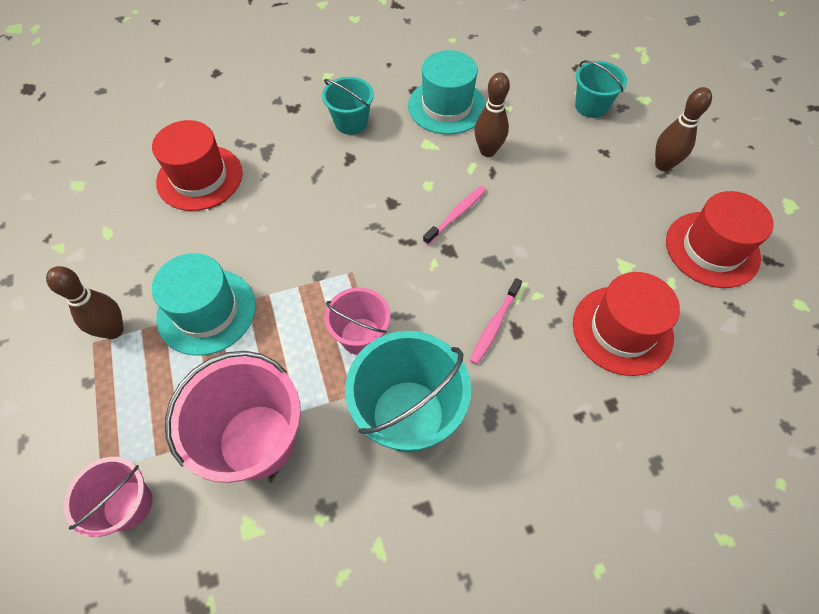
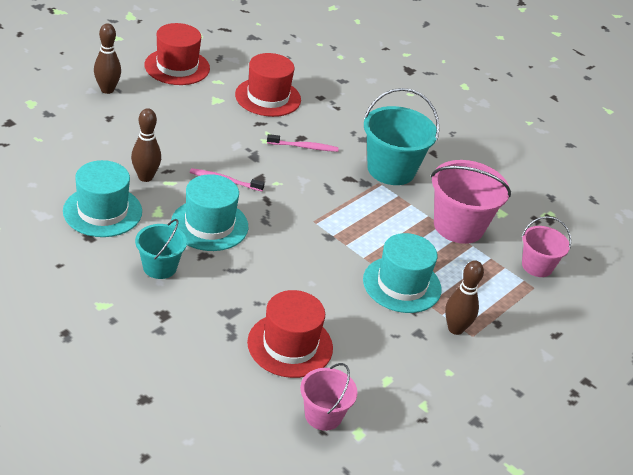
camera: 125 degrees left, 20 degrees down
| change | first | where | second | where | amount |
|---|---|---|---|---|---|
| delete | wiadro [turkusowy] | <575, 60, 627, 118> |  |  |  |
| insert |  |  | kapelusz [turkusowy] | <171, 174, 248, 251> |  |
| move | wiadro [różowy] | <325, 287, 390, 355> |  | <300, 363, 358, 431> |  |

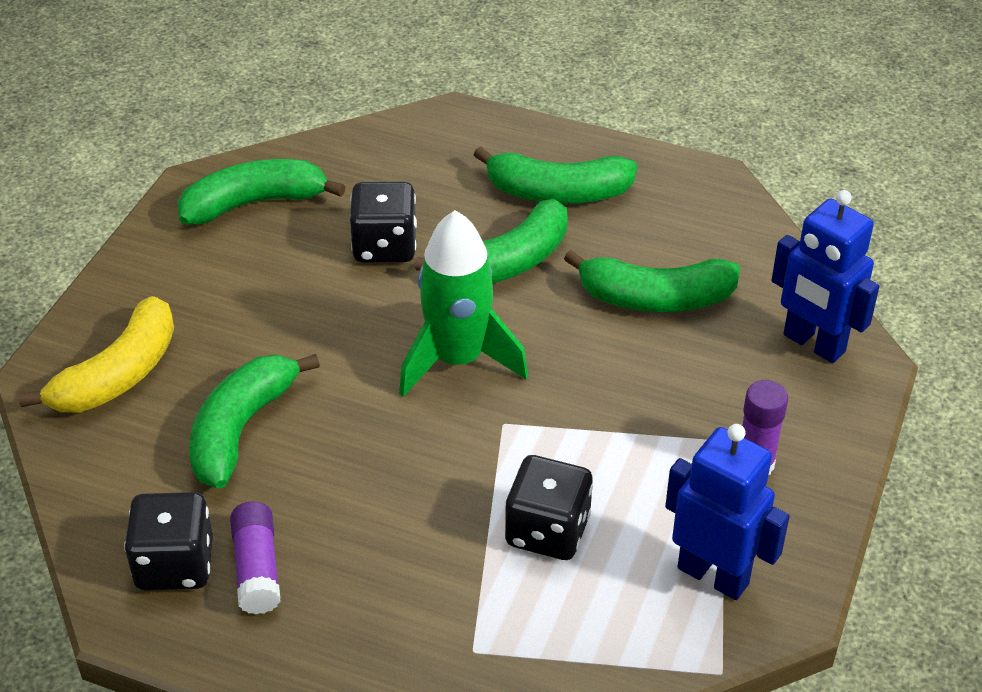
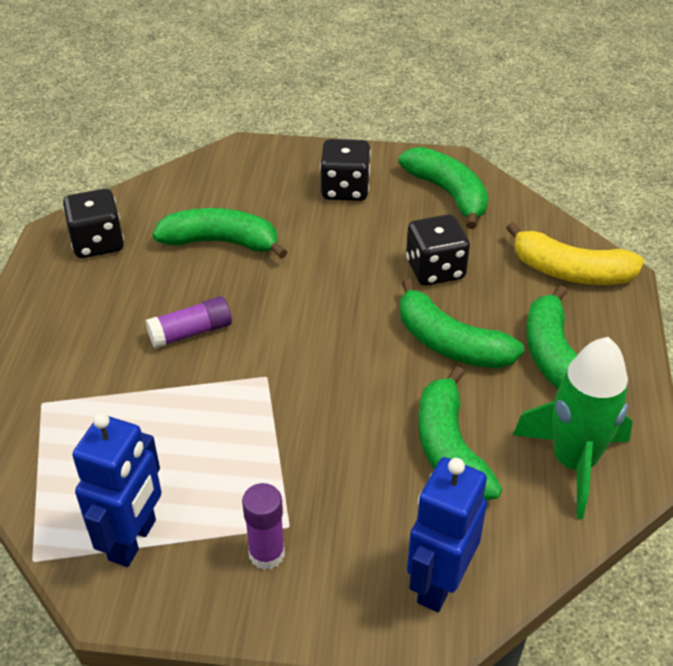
camera: 75 degrees right, 0 degrees up
| change | first | where | second | where | amount |
|---|---|---|---|---|---|
| move | banan [żółty] | <19, 296, 174, 413> |  | <506, 222, 644, 285> |  |
| move | klej w sztyfcie [fioletowy] | <230, 501, 281, 614> |  | <146, 296, 232, 349> |  |
| move | rakieta [zielony] | <399, 210, 528, 397> |  | <513, 337, 633, 519> |  |
| move | kostka do gry [czarny] | <505, 455, 593, 560> |  | <320, 139, 371, 201> |  |

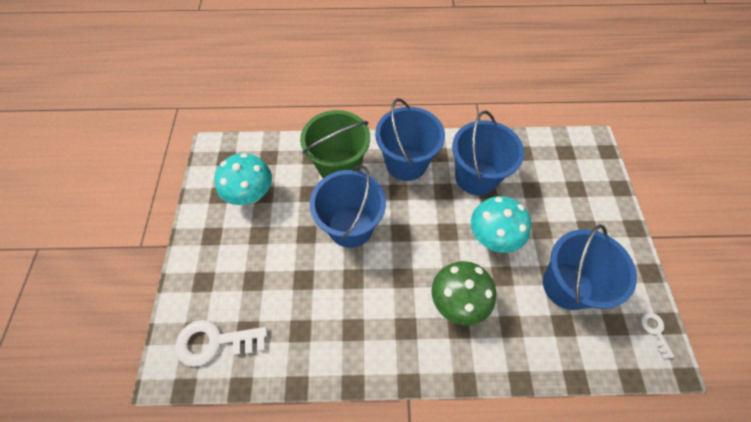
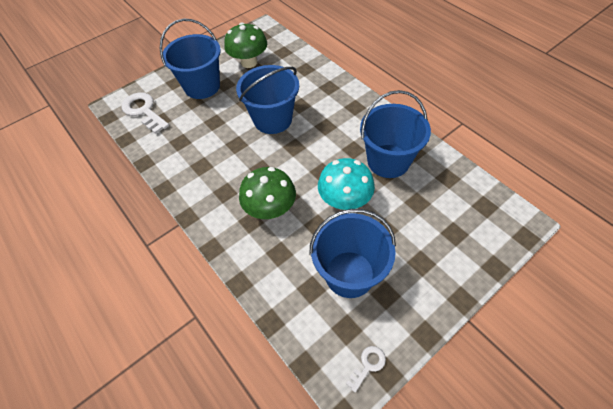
camera: 55 degrees right, 5 degrees down
| change | first | where | second | where | amount |
|---|---|---|---|---|---|
| delete | wiadro [zielony] | <300, 110, 370, 178> |  |  |  |
| move | wiadro [niebieski] | <375, 98, 445, 181> |  | <160, 19, 221, 99> |  |
| recolor | grzyb [turkusowy] | <215, 153, 272, 205> | grzyb [zielony] | <224, 22, 267, 68> |  |

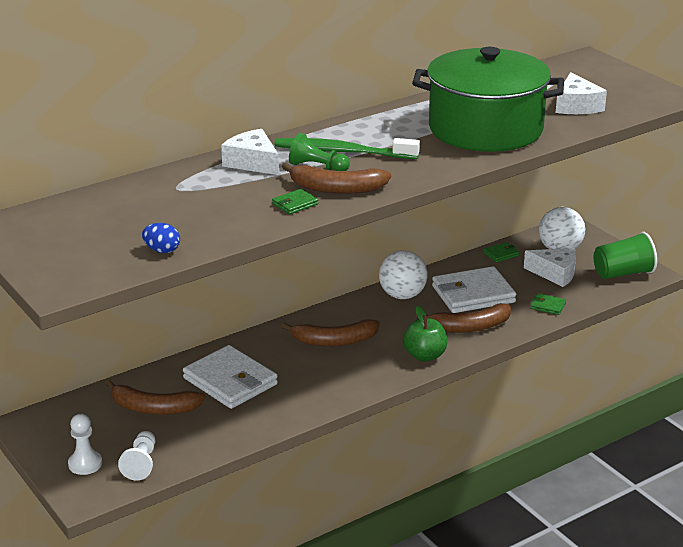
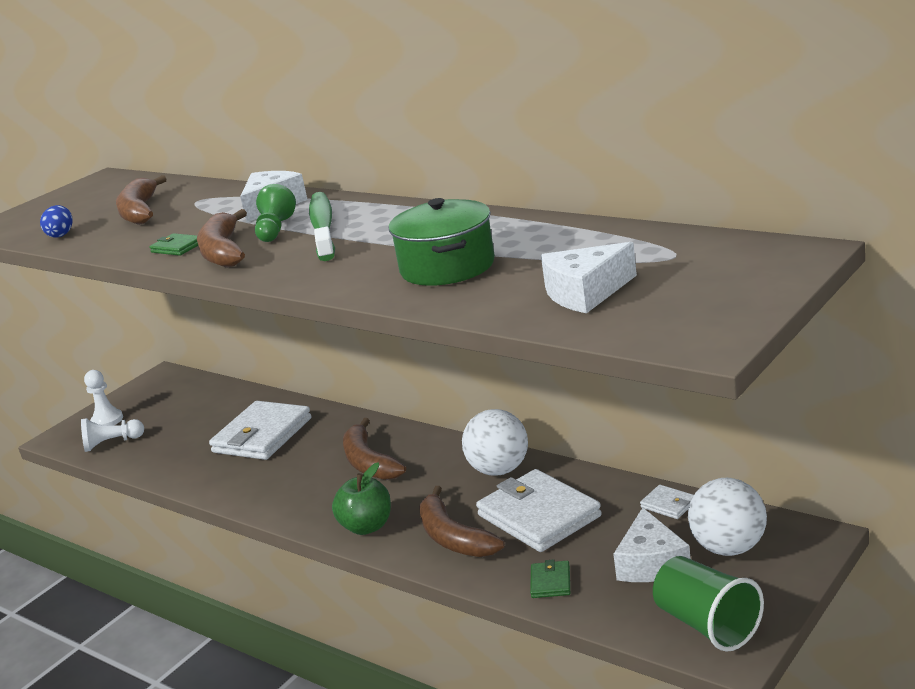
camera: 75 degrees right, 5 degrees down
| change | first | where | second | where | amount |
|---|---|---|---|---|---|
| move | banan [brązowy] | <105, 380, 206, 415> |  | <116, 175, 166, 225> |  |
| recolor | portfel [zielony] | <483, 242, 519, 262> | portfel [biały] | <640, 485, 694, 519> |  |
| resize | garnek [zielony] | <412, 47, 564, 152> |  | <389, 198, 495, 286> | x0.57 |

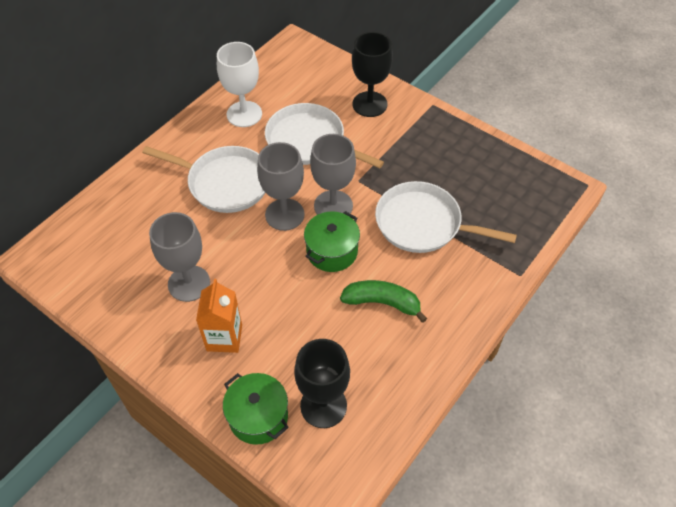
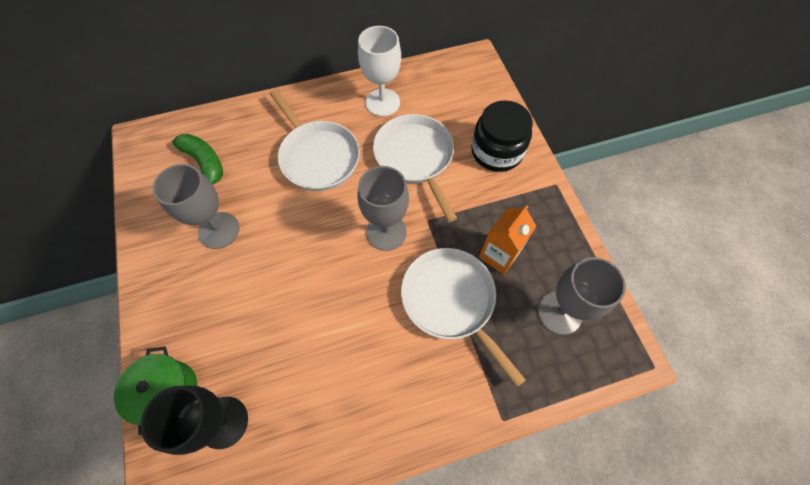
camera: 35 degrees right, 10 degrees up
| change | first | where | second | where | amount |
|---|---|---|---|---|---|
| delete | garnek [zielony] | <304, 211, 360, 272> |  |  |  |
| move | karton mleka [pomarańczowy] | <196, 279, 242, 353> |  | <479, 205, 536, 274> |  |
| move | kielich [szary] | <257, 142, 305, 231> |  | <538, 257, 626, 335> |  |
| move | banan [zielony] | <340, 280, 427, 323> |  | <172, 134, 223, 184> |  |
| replace | kielich [czarny] | <352, 32, 393, 117> | słoik [czarny] | <471, 100, 533, 172> |  |

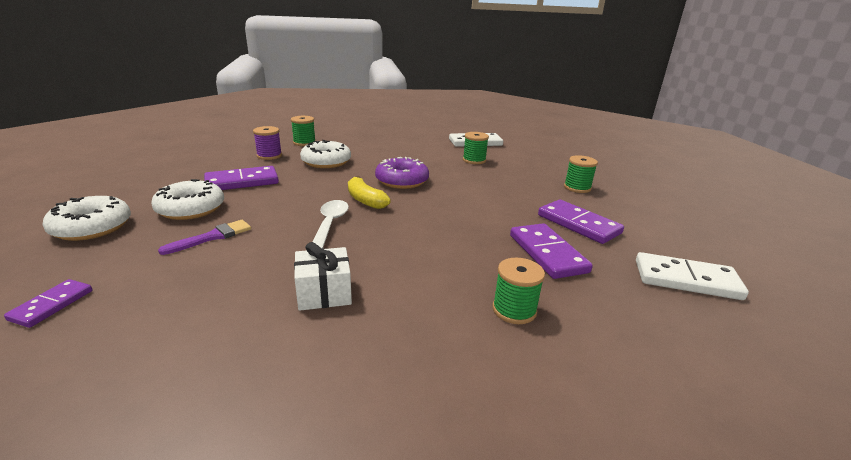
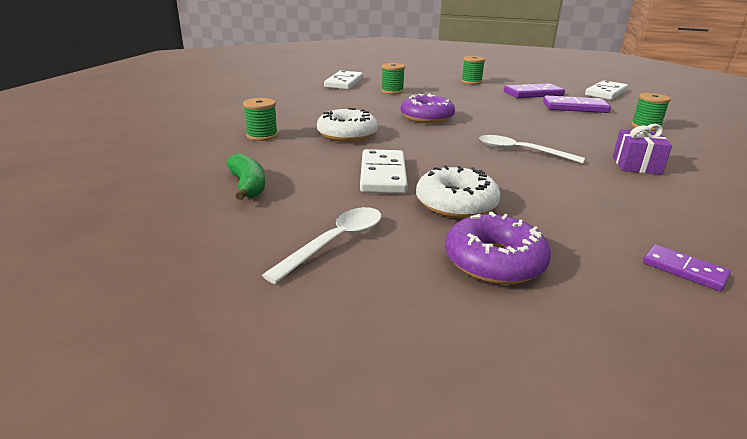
camera: 65 degrees left, 0 degrees up
| change | first | where | second | where | amount |
|---|---|---|---|---|---|
| delete | pędzel [fioletowy] | <158, 220, 251, 255> |  |  |  |
| delete | szpulka [fioletowy] | <253, 126, 282, 160> |  |  |  |
| delete | banan [żółty] | <348, 176, 391, 209> |  |  |  |
| insert |  |  | banan [zielony] | <226, 153, 265, 200> |  |
| insert |  |  | łyżka [biały] | <262, 207, 381, 284> |  |
| recolor | donut [biały] | <42, 196, 131, 241> | donut [fioletowy] | <445, 212, 551, 285> |  |
| recolor | kostka domina [fioletowy] | <204, 166, 279, 190> | kostka domina [biały] | <360, 149, 408, 194> |  |
| recolor | prezent [biały] | <294, 242, 352, 311> | prezent [fioletowy] | <613, 124, 672, 175> |  |

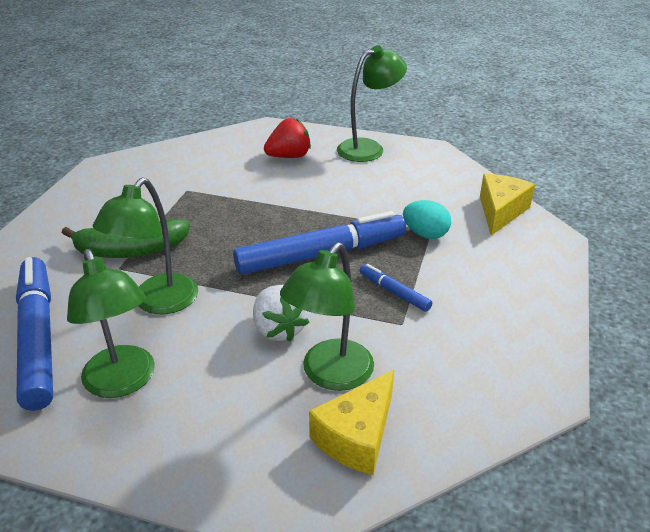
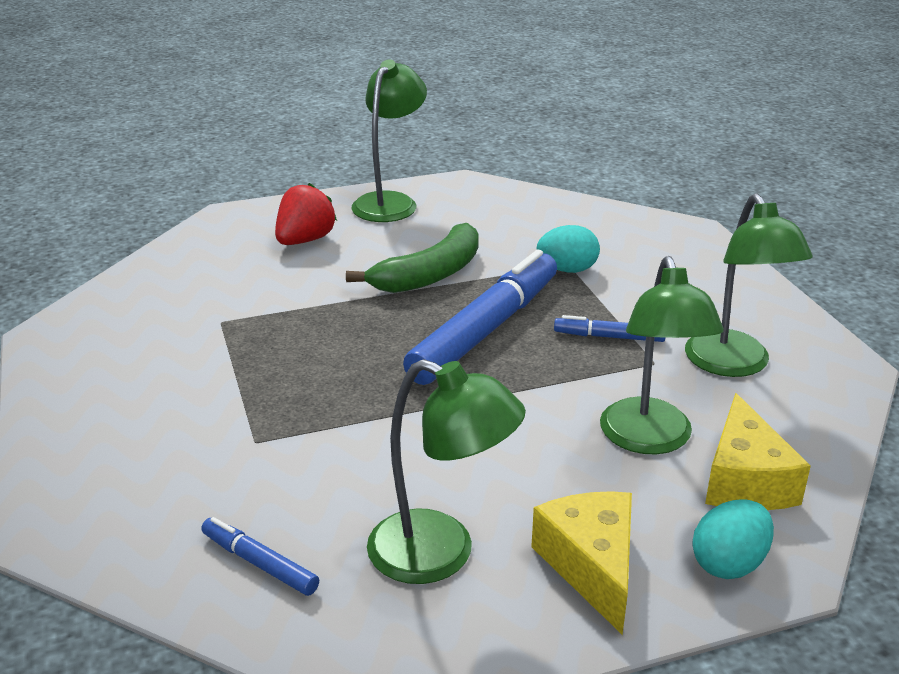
camera: 35 degrees left, 5 degrees down
| change | first | where | second | where | amount |
|---|---|---|---|---|---|
| delete | truskawka [biały] | <253, 285, 310, 341> |  |  |  |
| insert |  |  | jajko [turkusowy] | <692, 499, 774, 579> |  |
| move | banan [zielony] | <62, 218, 190, 258> |  | <346, 223, 479, 293> |  |
| move | lampka [zielony] | <93, 178, 198, 314> |  | <685, 193, 813, 377> |  |
| move | ser [żółty] | <480, 174, 535, 236> |  | <531, 491, 632, 635> |  |
| resize | flamaster [niebieski] | <16, 257, 53, 411> |  | <201, 517, 319, 596> | x0.45 |

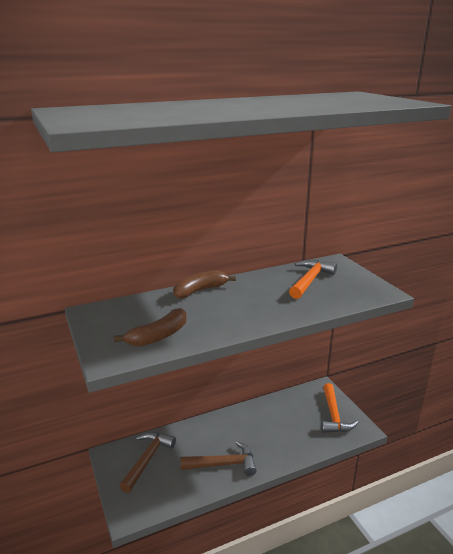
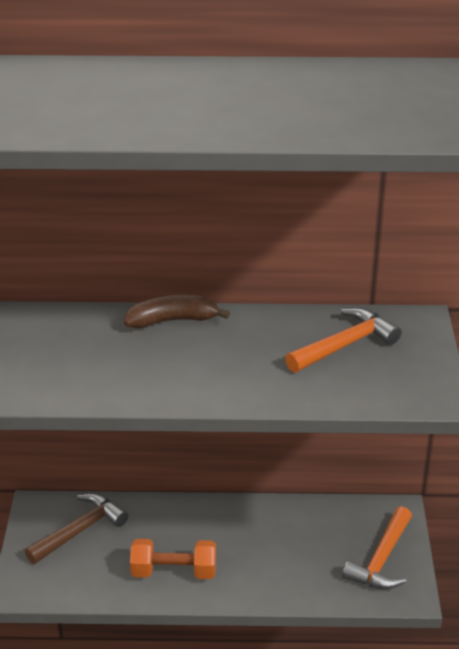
camera: 25 degrees right, 10 degrees up
| change | first | where | second | where | amount |
|---|---|---|---|---|---|
| delete | banan [brązowy] | <114, 308, 187, 347> |  |  |  |
| replace | młotek [brązowy] | <181, 441, 257, 476> | hantel [pomarańczowy] | <130, 539, 216, 579> |  |

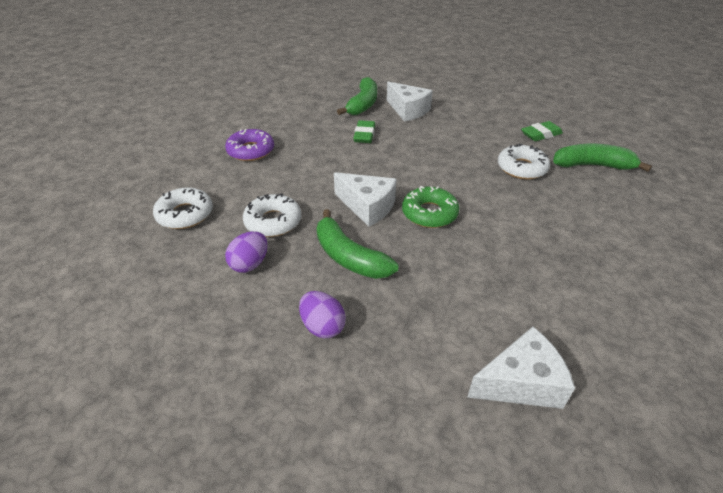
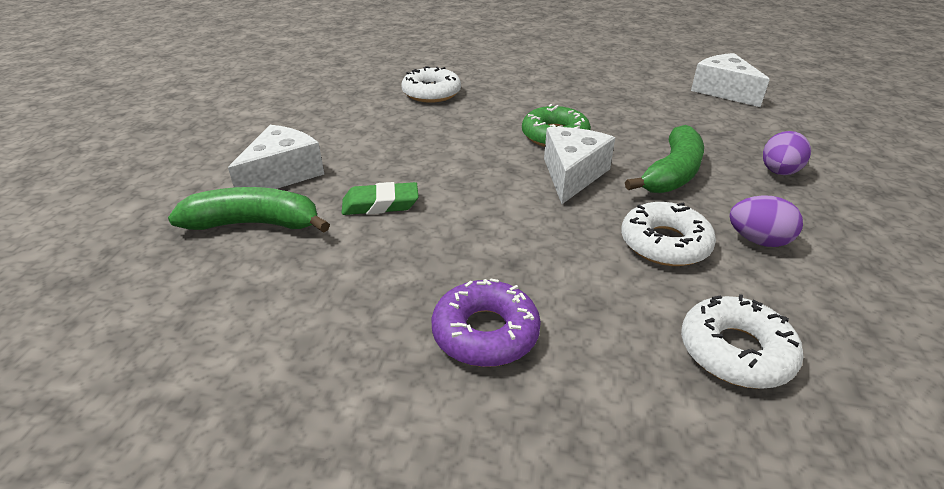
camera: 105 degrees left, 5 degrees down
| change | first | where | second | where | amount |
|---|---|---|---|---|---|
| delete | gumka do mazania [zielony] | <521, 121, 563, 141> |  |  |  |
| delete | banan [zielony] | <553, 144, 652, 172> |  |  |  |

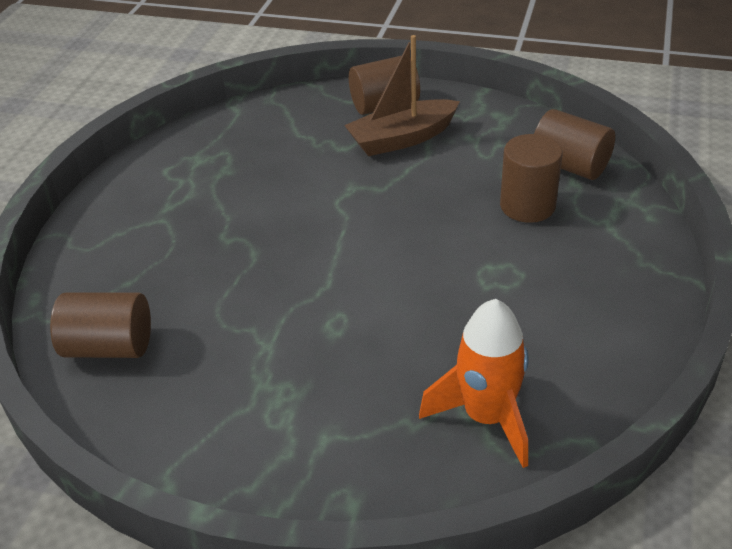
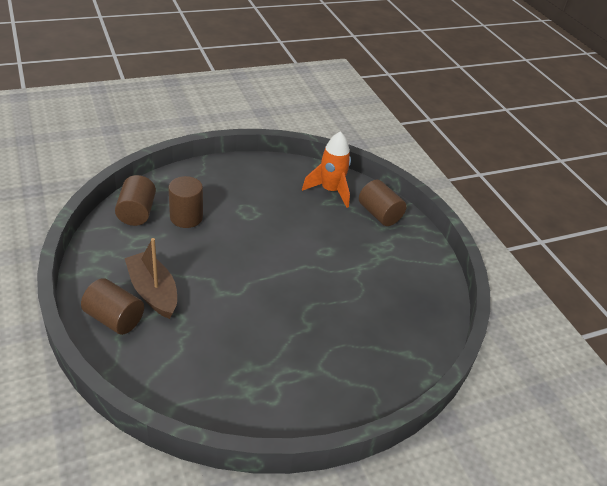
camera: 135 degrees left, 0 degrees up
| change | first | where | second | where | amount |
|---|---|---|---|---|---|
| move | walec [brązowy] | <50, 292, 151, 358> |  | <359, 180, 407, 226> |  |
| rotate | łódka [brązowy] | <344, 35, 460, 156> |  | <125, 238, 177, 319> | 150 degrees counterclockwise |

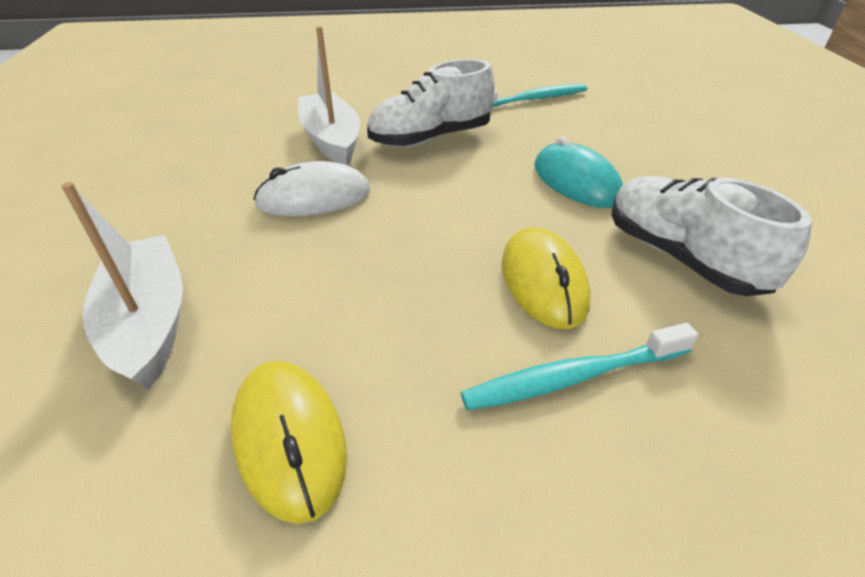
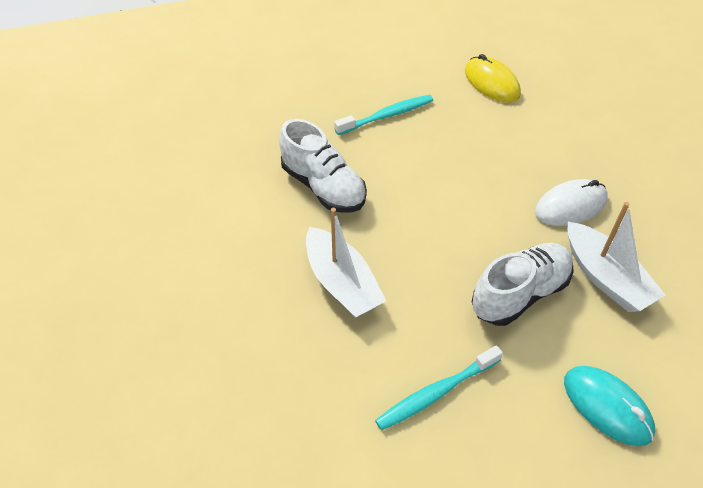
camera: 170 degrees right, 10 degrees up
| change | first | where | second | where | amount |
|---|---|---|---|---|---|
| delete | myszka [żółty] | <502, 227, 590, 329> |  |  |  |
| move | łódka [biały] | <61, 182, 183, 390> |  | <306, 208, 386, 318> |  |
| move | myszka [turkusowy] | <534, 137, 623, 208> |  | <564, 366, 655, 446> |  |

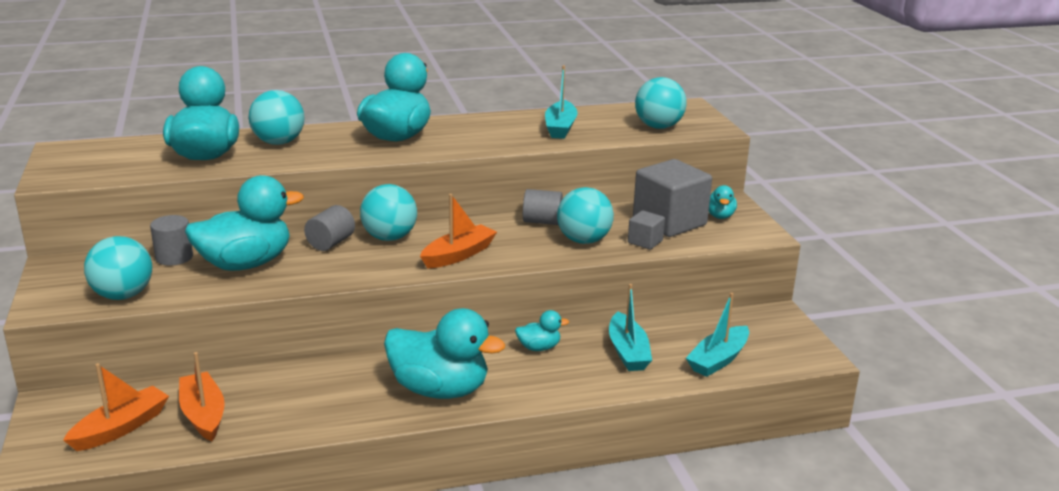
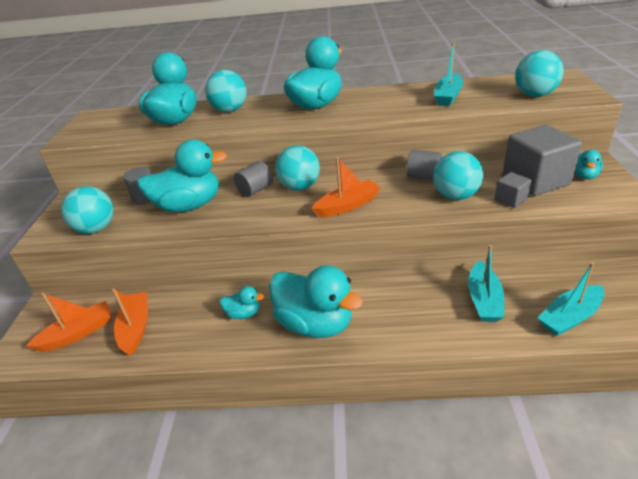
camera: 20 degrees right, 10 degrees up
| change | first | where | second | where | amount |
|---|---|---|---|---|---|
| move | kaczka [turkusowy] | <515, 310, 569, 351> |  | <220, 286, 264, 319> |  |

